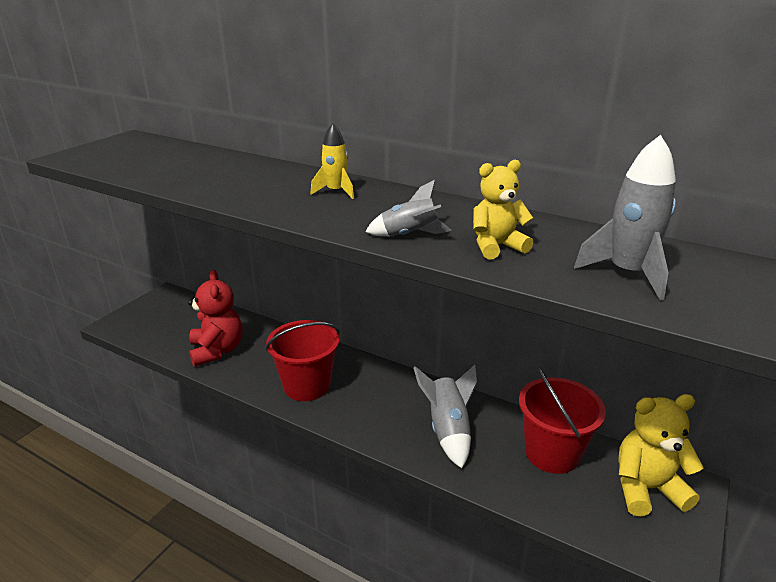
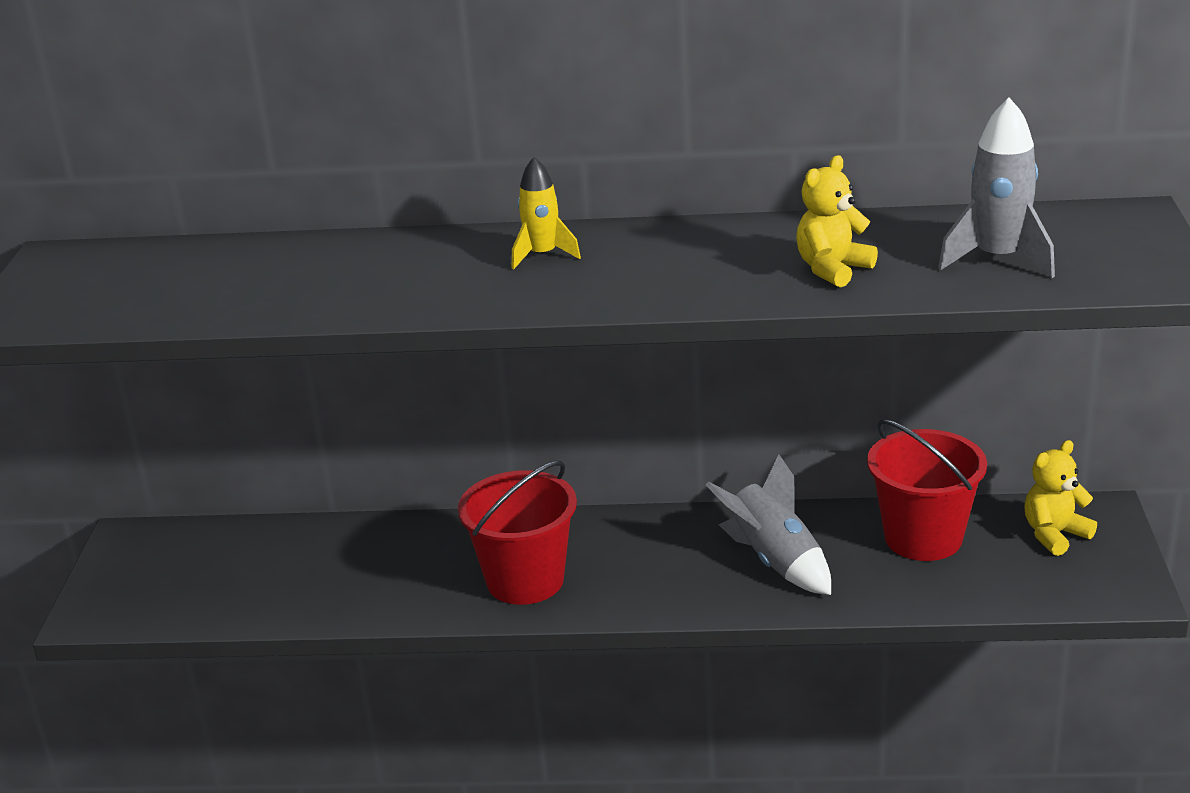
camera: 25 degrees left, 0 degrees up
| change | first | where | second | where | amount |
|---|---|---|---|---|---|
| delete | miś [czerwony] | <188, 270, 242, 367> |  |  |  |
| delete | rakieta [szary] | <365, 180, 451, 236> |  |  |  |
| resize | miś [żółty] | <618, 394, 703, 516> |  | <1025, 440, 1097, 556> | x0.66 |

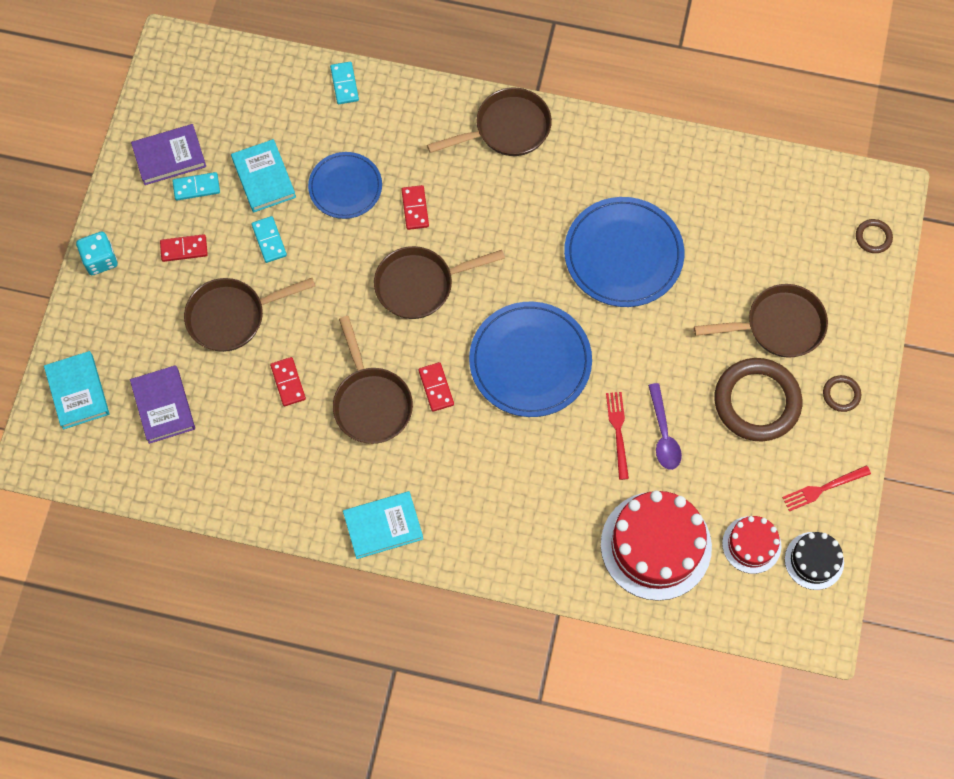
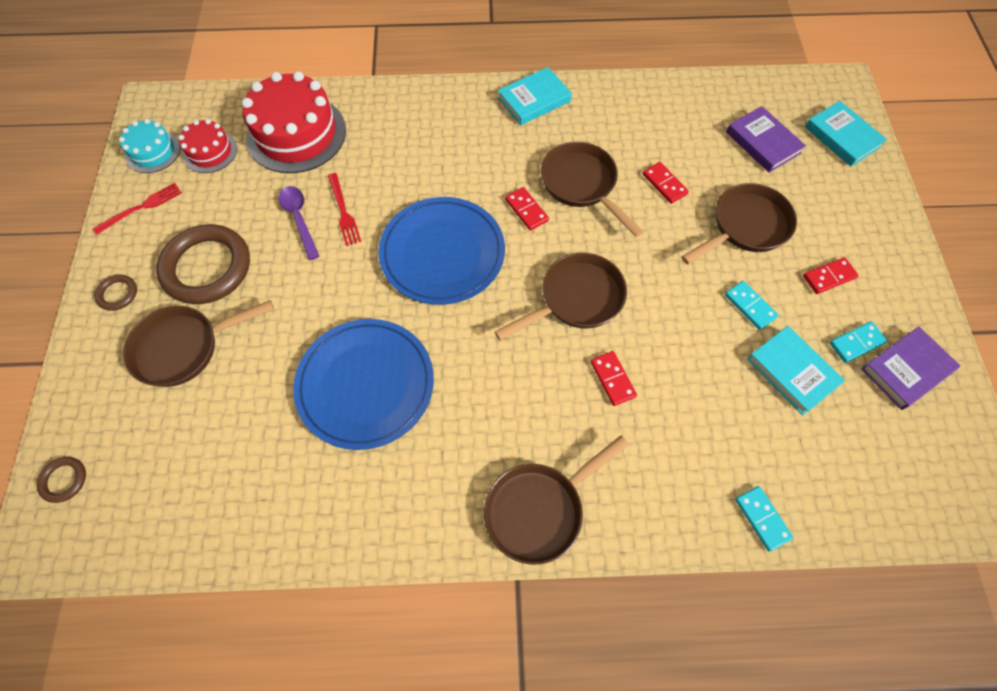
camera: 165 degrees right, 5 degrees down
| change | first | where | second | where | amount |
|---|---|---|---|---|---|
| delete | kostka do gry [turkusowy] | <76, 232, 118, 275> |  |  |  |
| delete | talerz [niebieski] | <308, 152, 382, 219> |  |  |  |
| recolor | tort [czarny] | <785, 532, 844, 590> | tort [turkusowy] | <119, 119, 180, 173> |  |

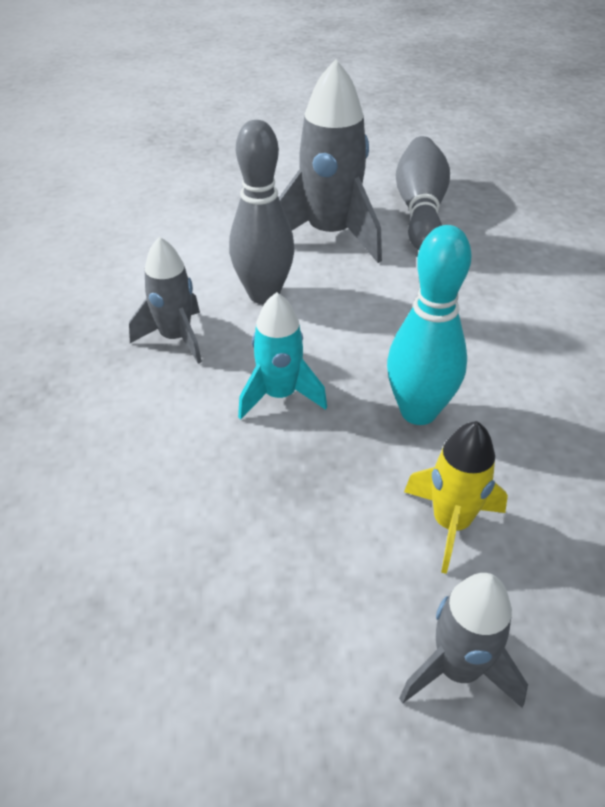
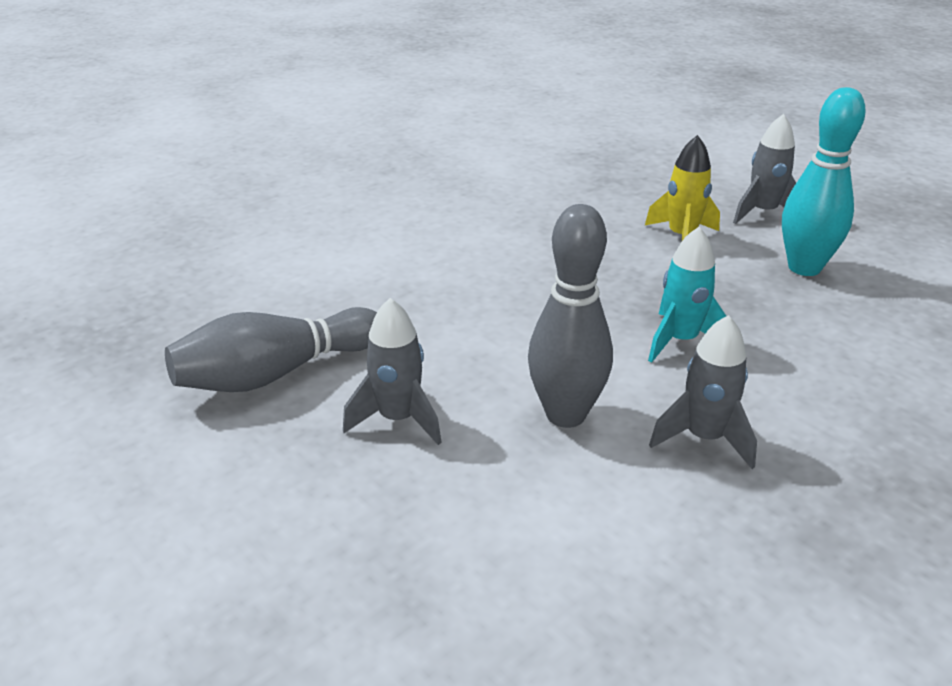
camera: 125 degrees left, 10 degrees down
| change | first | where | second | where | amount |
|---|---|---|---|---|---|
| move | kręgiel [turkusowy] | <387, 225, 472, 425> |  | <782, 87, 866, 276> |  |
| resize | rakieta [szary] | <279, 59, 382, 263> |  | <343, 298, 442, 445> | x0.59 |

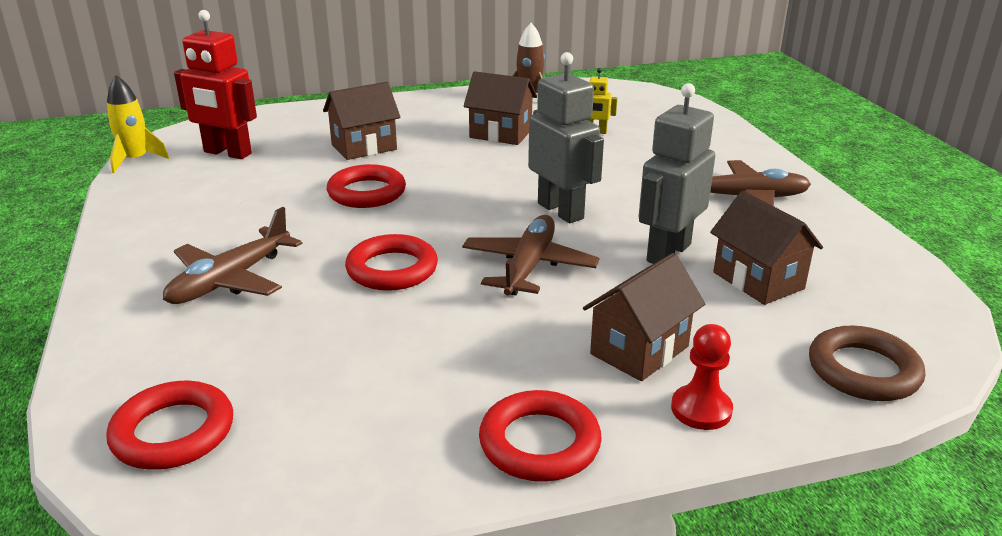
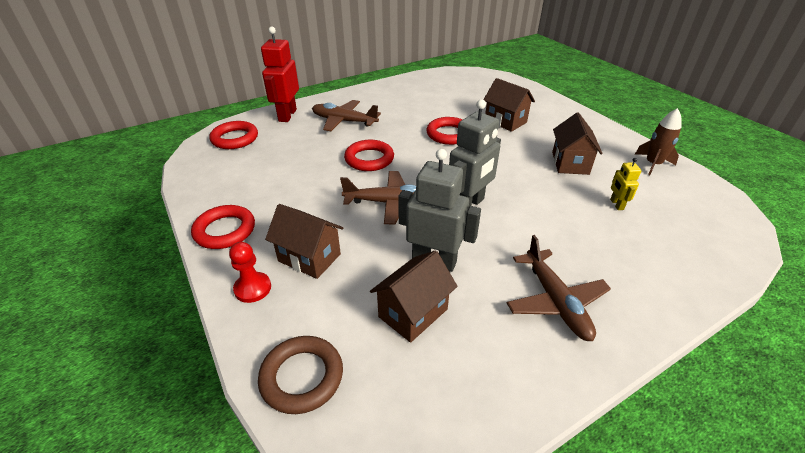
camera: 75 degrees right, 10 degrees up
| change | first | where | second | where | amount |
|---|---|---|---|---|---|
| delete | rakieta [żółty] | <107, 75, 169, 173> |  |  |  |
| move | robot [czerwony] | <174, 10, 257, 159> |  | <261, 27, 299, 122> |  |

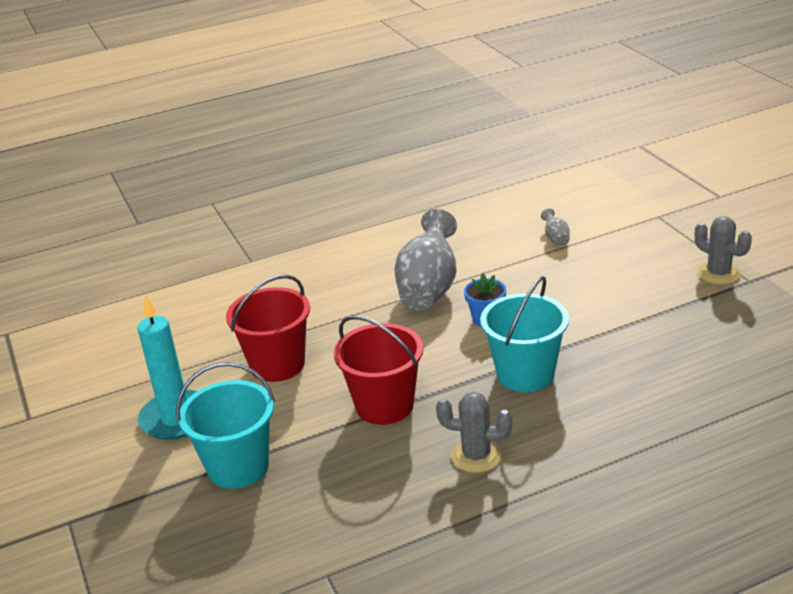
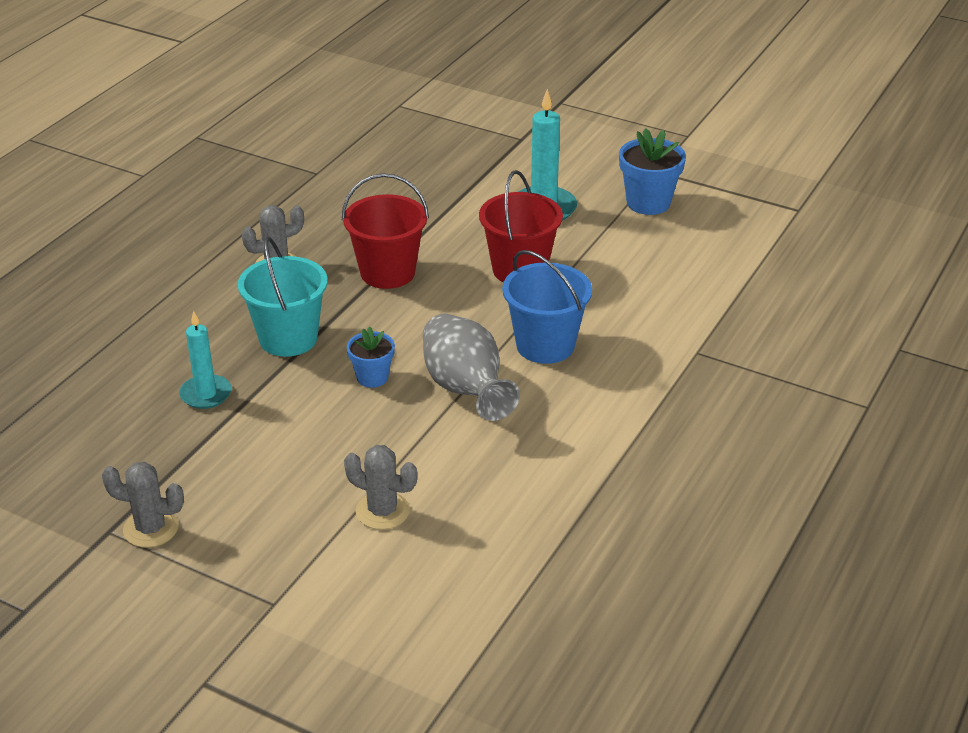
camera: 140 degrees right, 5 degrees up
| change | first | where | second | where | amount |
|---|---|---|---|---|---|
| delete | wiadro [turkusowy] | <176, 362, 275, 489> |  |  |  |
| insert |  |  | świeca [turkusowy] | <179, 311, 232, 409> |  |
| insert |  |  | wiadro [niebieski] | <502, 250, 592, 364> |  |
| insert |  |  | doniczka [niebieski] | <619, 128, 686, 215> |  |
| replace | wazon [szary] | <541, 209, 570, 246> | kaktus [szary] | <344, 445, 417, 530> |  |

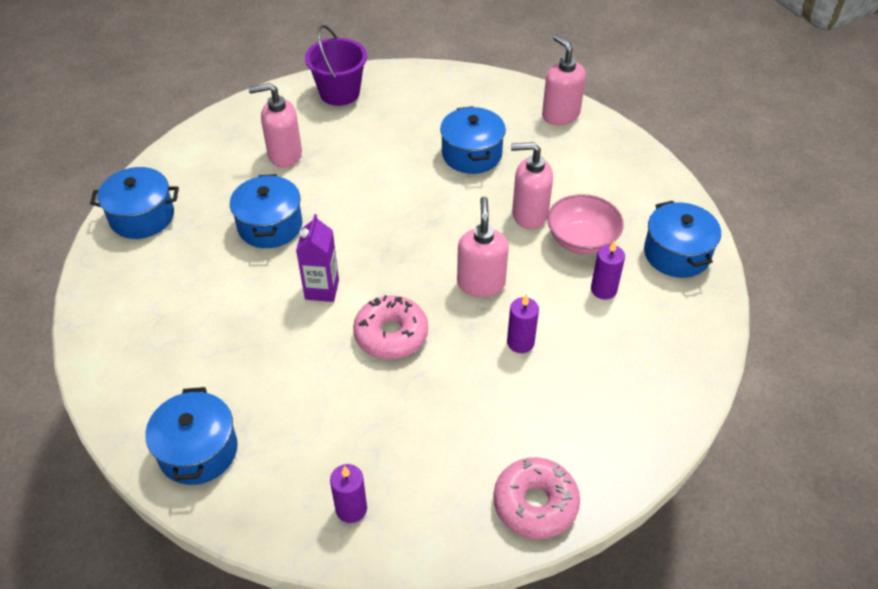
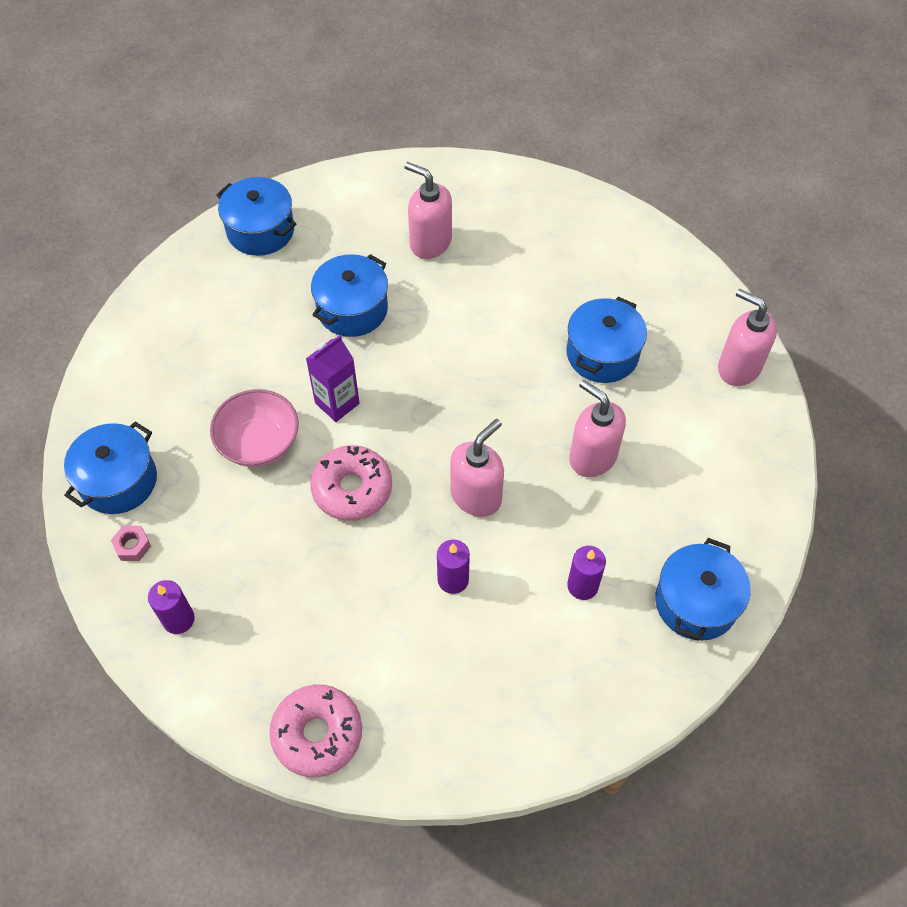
camera: 40 degrees right, 10 degrees up
| change | first | where | second | where | amount |
|---|---|---|---|---|---|
| delete | wiadro [fioletowy] | <305, 25, 367, 106> |  |  |  |
| insert |  |  | nakrętka [różowy] | <111, 526, 151, 561> |  |
| move | miska [różowy] | <547, 194, 624, 255> |  | <210, 389, 299, 467> |  |
| rotate | dozownik mydła [różowy] | <542, 35, 586, 125> |  | <718, 289, 777, 386> | 60 degrees counterclockwise |

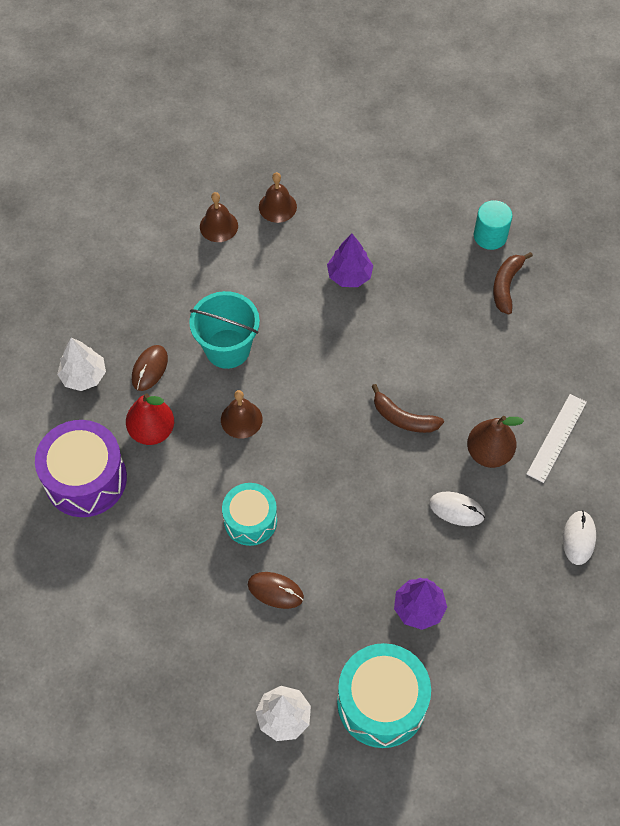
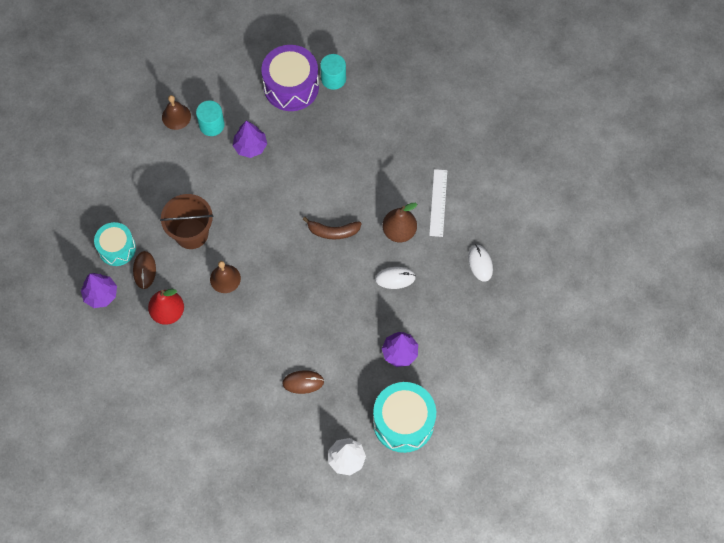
camera: 25 degrees left, 5 degrees up
| change | first | where | second | where | amount |
|---|---|---|---|---|---|
| delete | dzwonek [brązowy] | <200, 192, 238, 242> |  |  |  |
| delete | banan [brązowy] | <493, 252, 533, 315> |  |  |  |
| insert |  |  | walec [turkusowy] | <196, 100, 225, 136> |  |
| move | bęben [fioletowy] | <35, 420, 127, 517> |  | <261, 45, 319, 111> |  |
| move | bęben [turkusowy] | <222, 483, 277, 546> |  | <94, 222, 136, 266> |  |
| recolor | drzewko [biały] | <57, 338, 106, 391> | drzewko [fioletowy] | <81, 273, 117, 308> |  |
| recolor | wiadro [turkusowy] | <189, 291, 260, 369> | wiadro [brązowy] | <160, 194, 214, 249> |  |

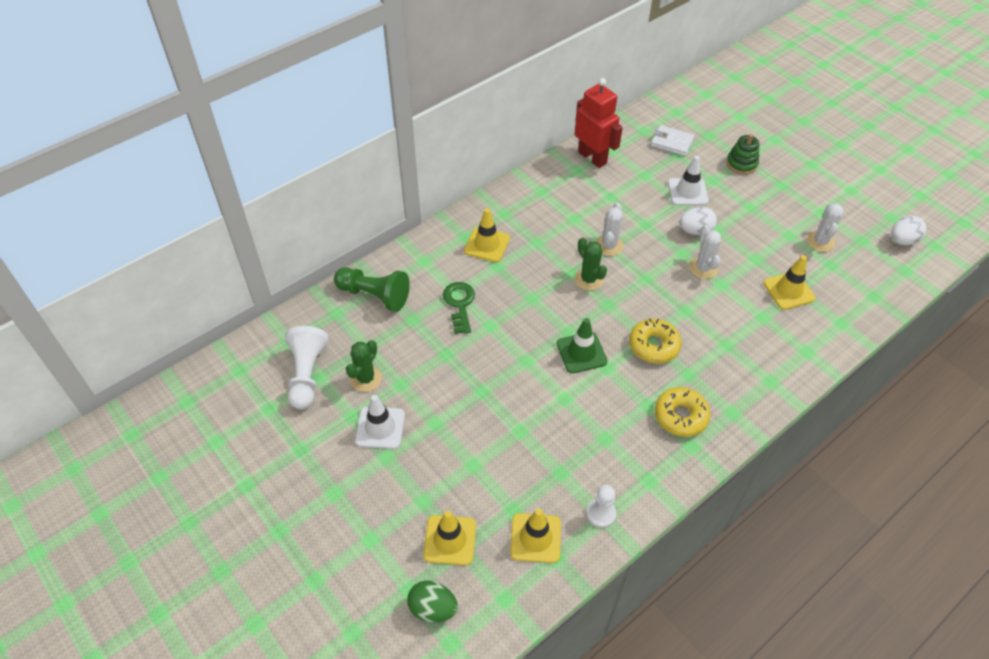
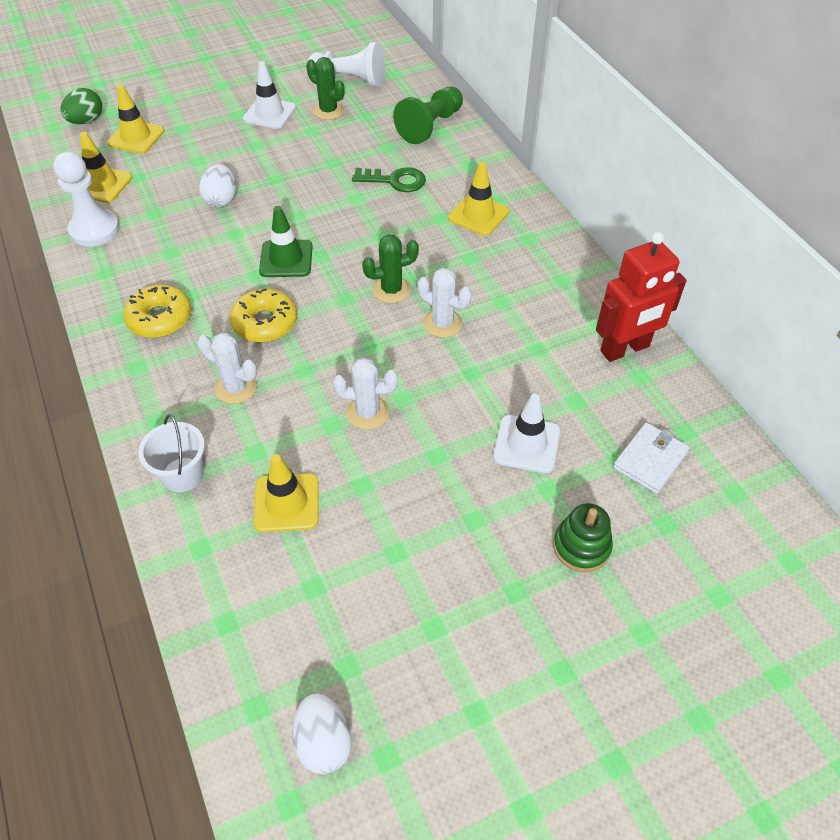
camera: 105 degrees right, 0 degrees up
| change | first | where | second | where | amount |
|---|---|---|---|---|---|
| insert |  |  | wiadro [biały] | <138, 414, 205, 492> |  |
| move | jajko [biały] | <679, 207, 717, 235> |  | <199, 164, 236, 208> |  |
| move | kaktus [biały] | <807, 204, 844, 252> |  | <197, 333, 257, 404> |  |
| resize | pionek [biały] | <586, 485, 616, 528> |  | <53, 152, 120, 246> | x1.62 |

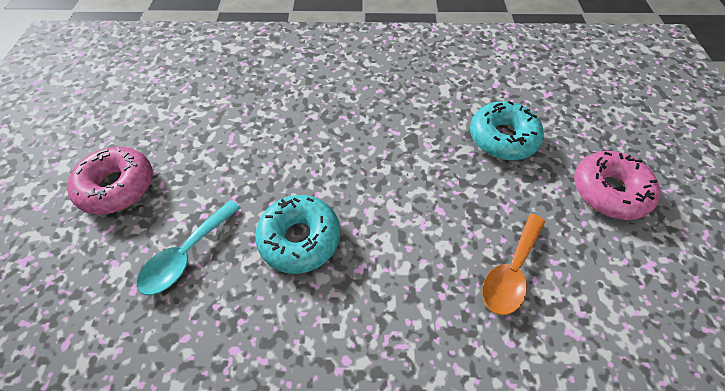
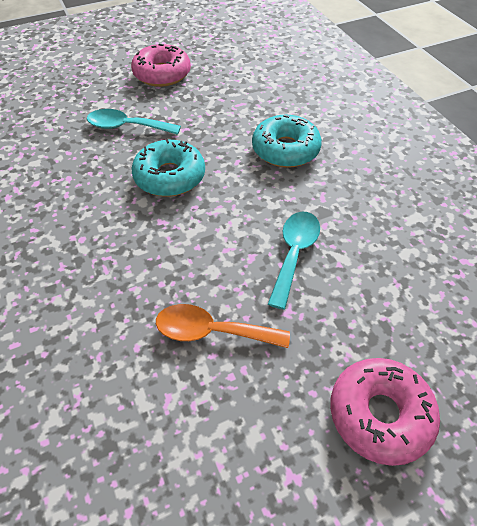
camera: 65 degrees right, 5 degrees down
| change | first | where | second | where | amount |
|---|---|---|---|---|---|
| insert |  |  | łyżka [turkusowy] | <268, 212, 320, 310> |  |
| move | donut [turkusowy] | <470, 101, 544, 160> |  | <252, 115, 322, 168> |  |

